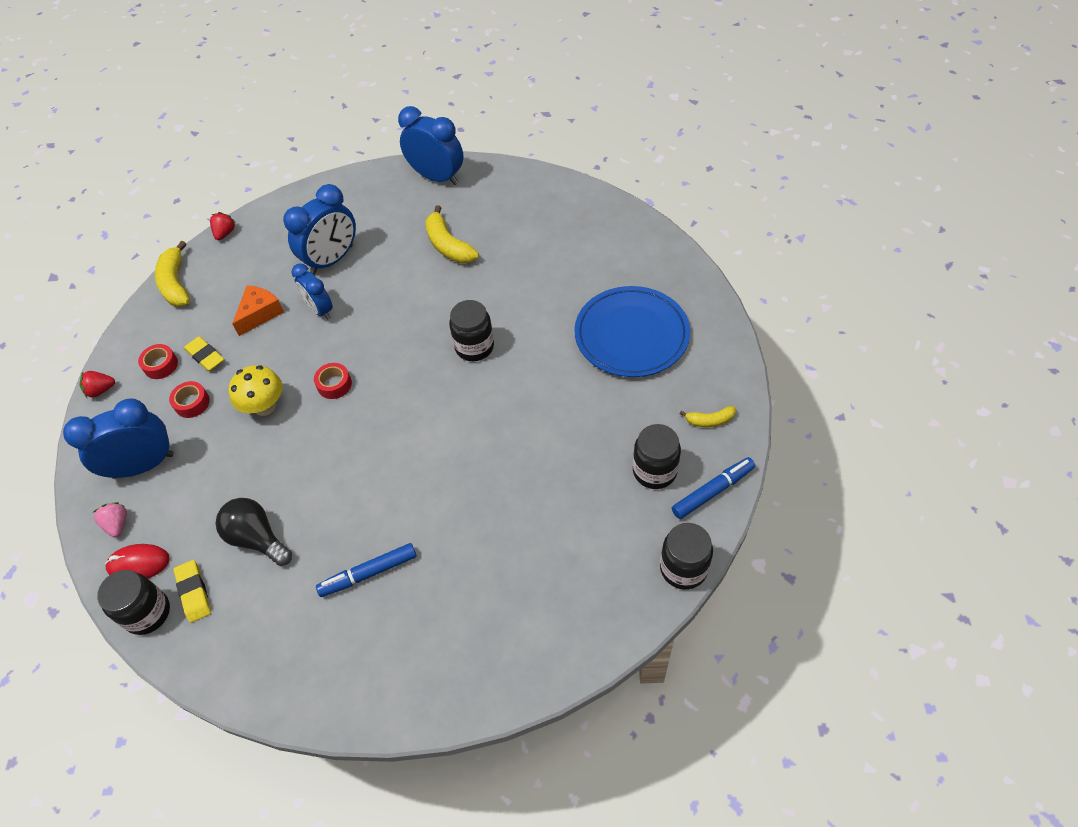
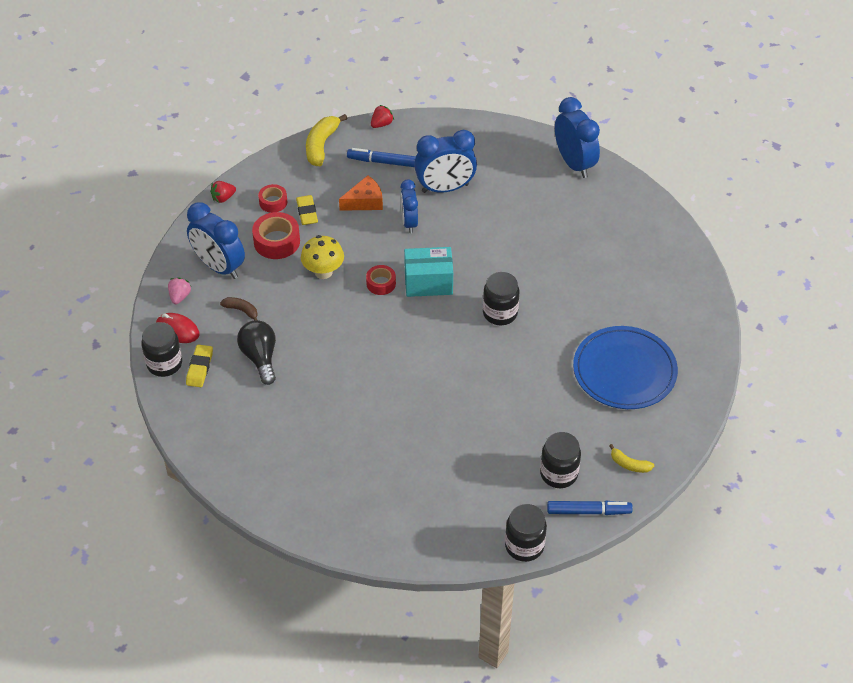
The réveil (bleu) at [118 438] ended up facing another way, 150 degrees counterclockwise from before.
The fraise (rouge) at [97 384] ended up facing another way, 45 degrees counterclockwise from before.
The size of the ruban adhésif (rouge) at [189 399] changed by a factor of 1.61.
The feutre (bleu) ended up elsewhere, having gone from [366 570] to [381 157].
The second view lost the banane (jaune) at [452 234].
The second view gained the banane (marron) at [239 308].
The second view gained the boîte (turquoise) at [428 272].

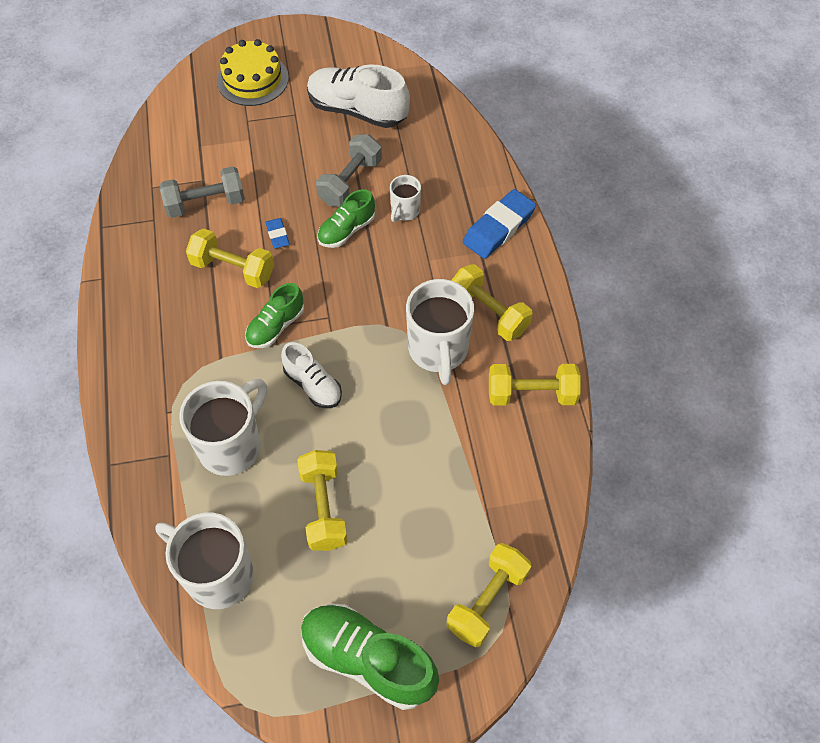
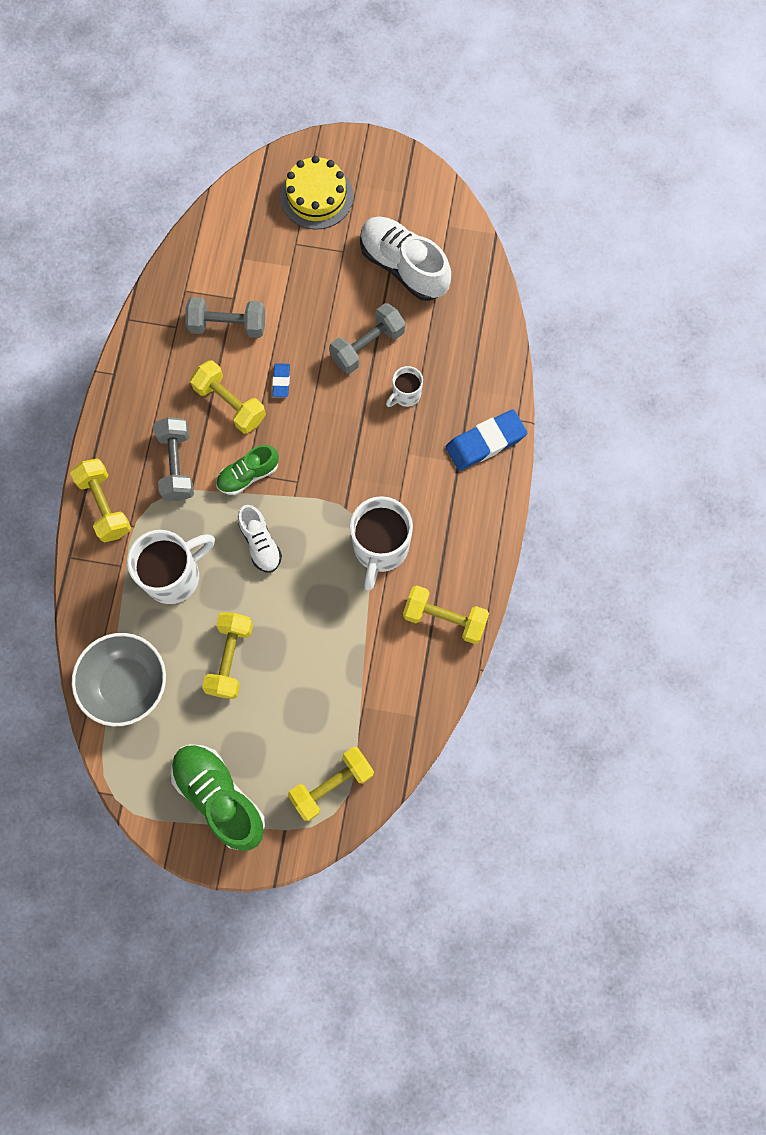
Where the tasse (blanc) stood at [205 561], the bol (gris) came to stand at [119 679].
The second view lost the chaussure (vert) at [346 218].
The haltère (jaune) ended up elsewhere, having gone from [492 302] to [100 500].
The second view gained the haltère (gris) at [174 459].

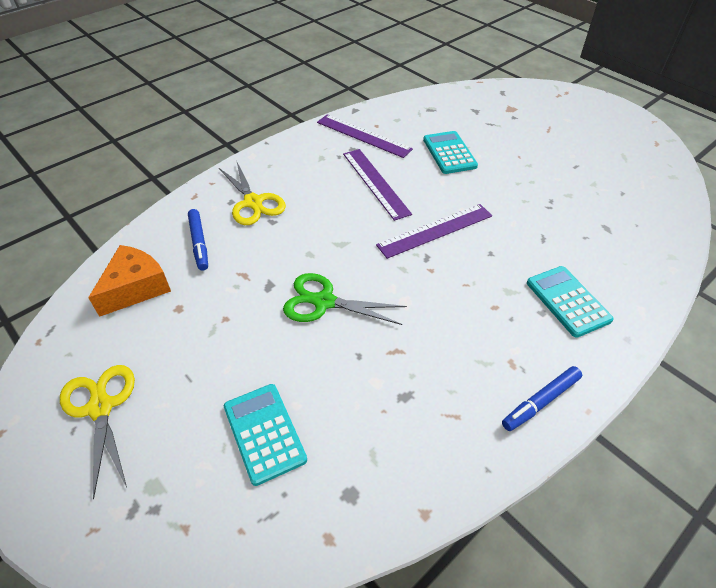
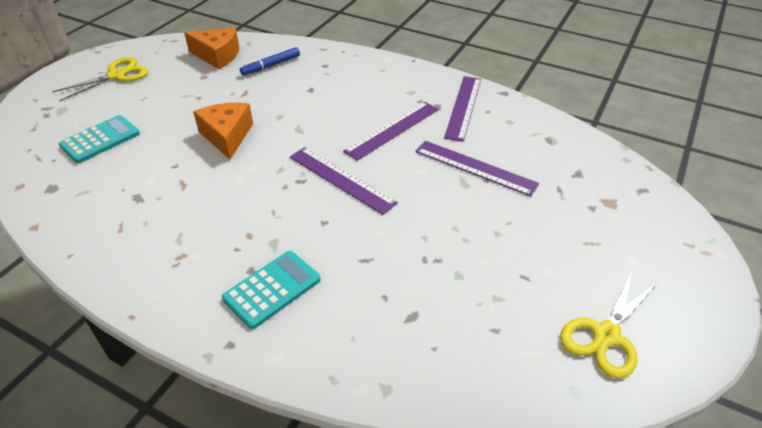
The ciseaux (jaune) ended up elsewhere, having gone from [252 193] to [609 325].
Where the ciseaux (vert) stood at [345 299], the fromage (orange) came to stand at [223 131].
Where the calculatrice (turquoise) stood at [450 152], the règle (violet) came to stand at [477 168].
The second view lost the feutre (bleu) at [542 398].

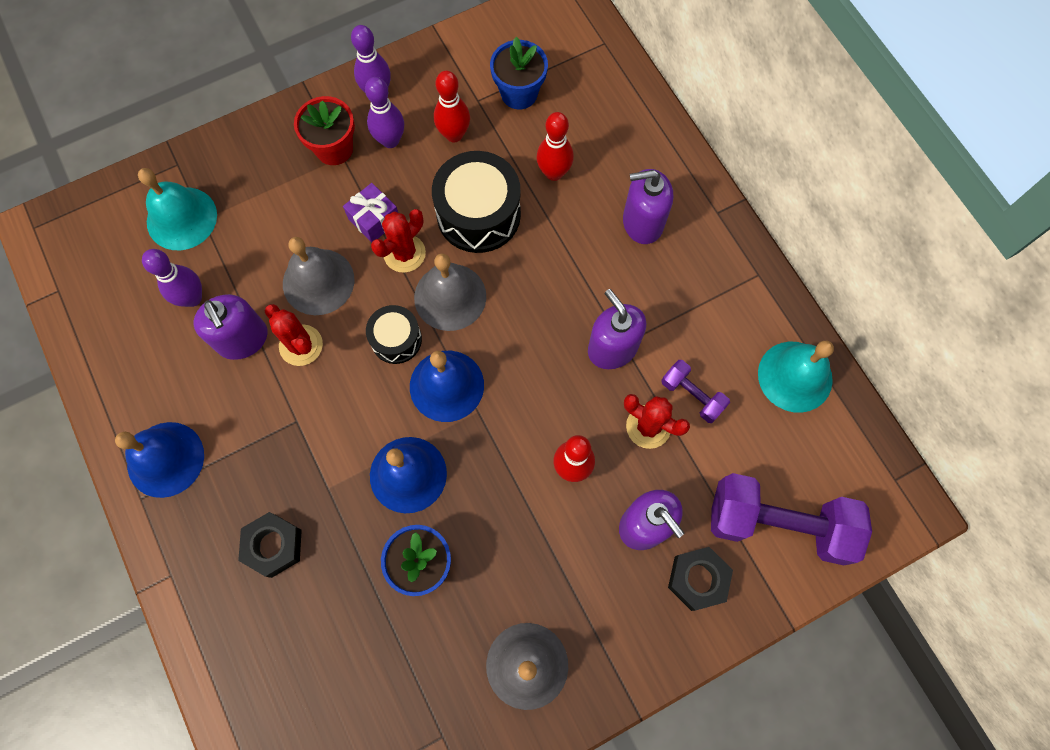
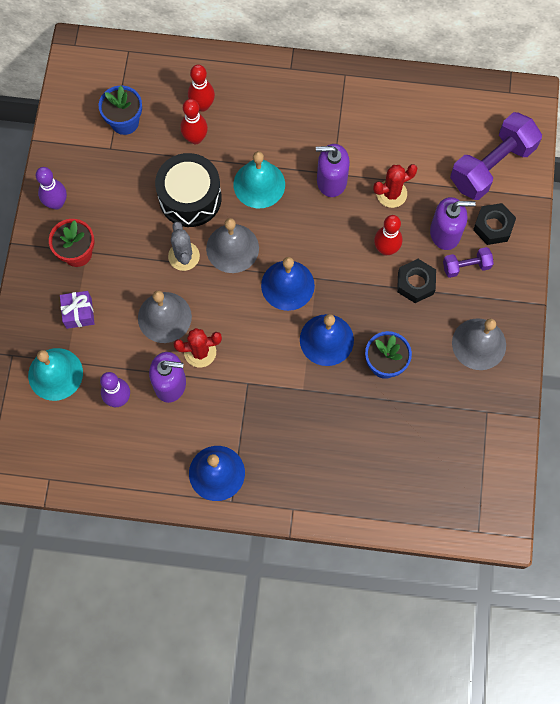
The écrou (noir) ended up elsewhere, having gone from [270 545] to [416 281].
The cadeau (violet) ended up elsewhere, having gone from [370 213] to [77 310].
The second view lost the quille (violet) at [384 112].
The second view lost the tambour (noir) at [394 334].
What was the cactus (rouge) at [398 241] turned into the cactus (gris) at [184 246].
The quille (rouge) ended up elsewhere, having gone from [452 106] to [201 88].
The second view lost the distributeur de savon (violet) at [648 206].
The haltère (violet) ended up elsewhere, having gone from [695 391] to [468 262].
The cloche (turquoise) ended up elsewhere, having gone from [796 377] to [259 179].

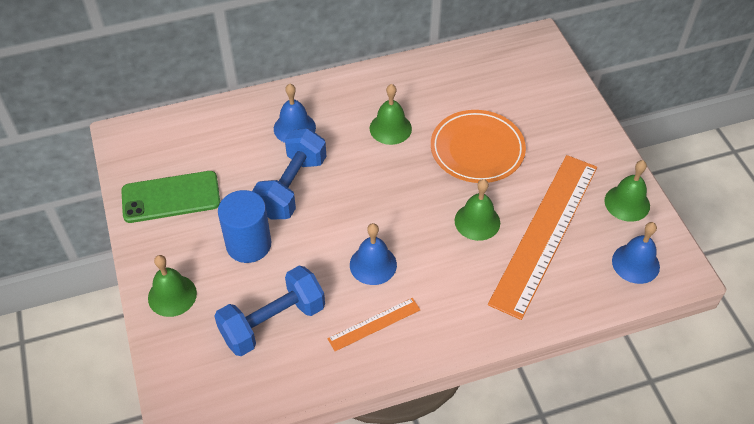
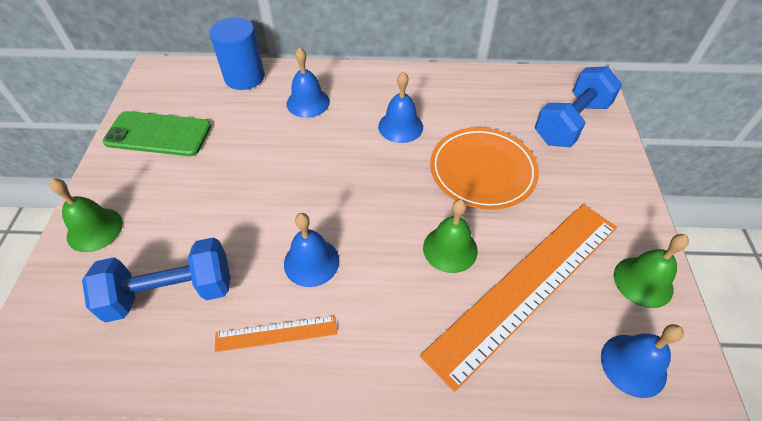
The cylindre (bleu) ended up elsewhere, having gone from [244 226] to [237 53].
The haltère (bleu) ended up elsewhere, having gone from [289 174] to [578 106].
What was the cloche (vert) at [391 114] turned into the cloche (bleu) at [400 107].

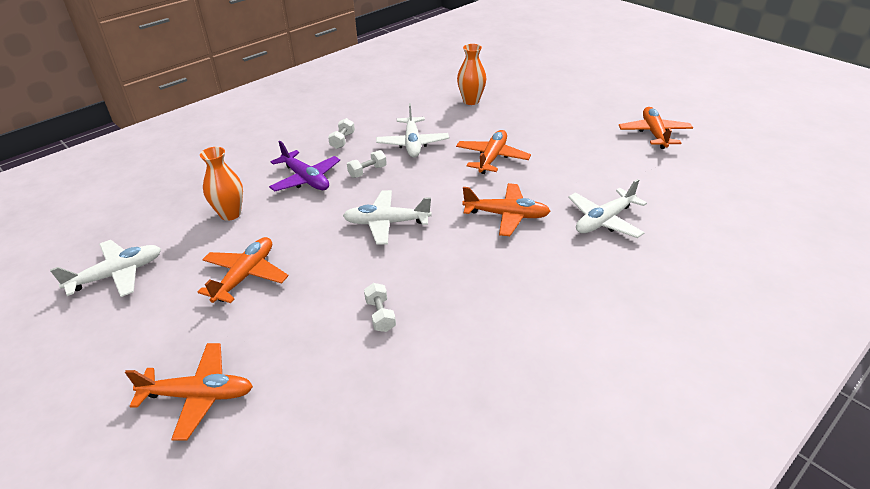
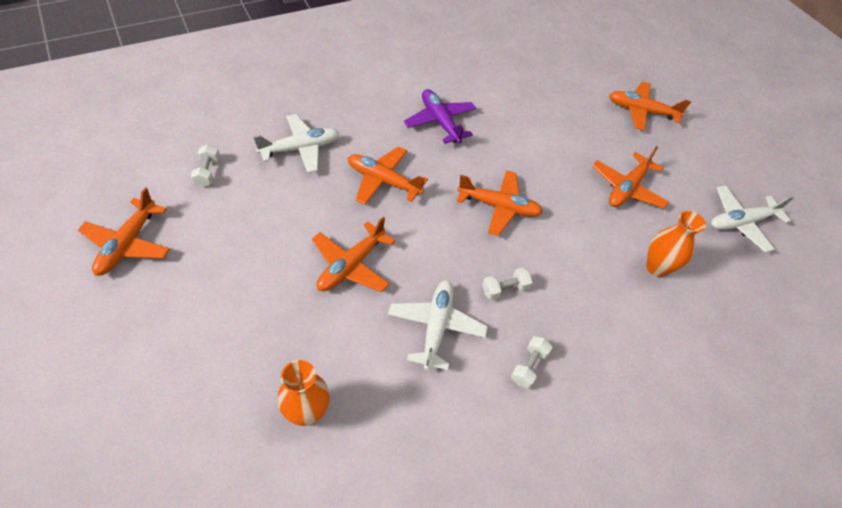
The avion (violet) ended up elsewhere, having gone from [304 166] to [440 116].
What was the avion (blanc) at [387 217] turned into the avion (orange) at [500 203].
The haltère (blanc) ended up elsewhere, having gone from [380 307] to [205 165].

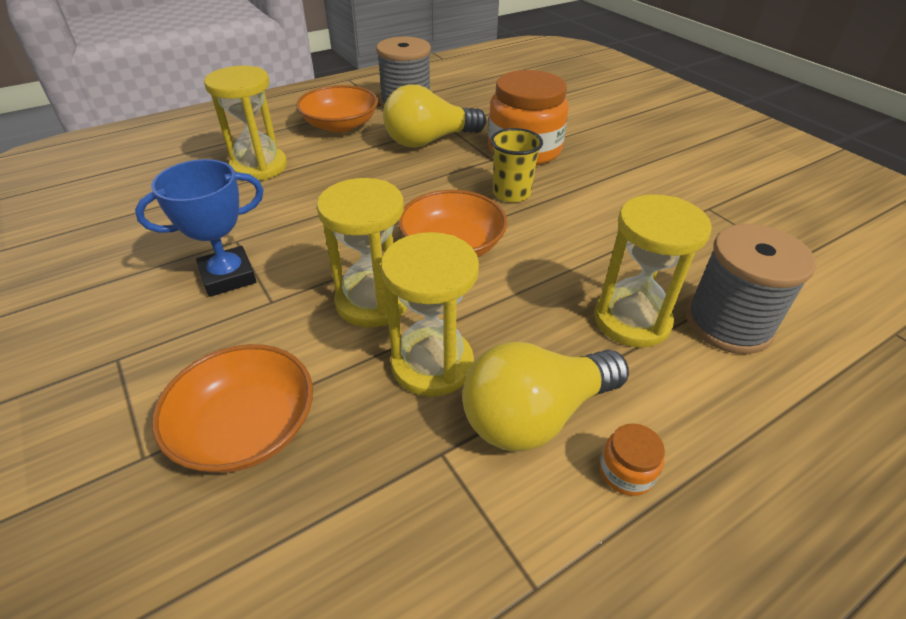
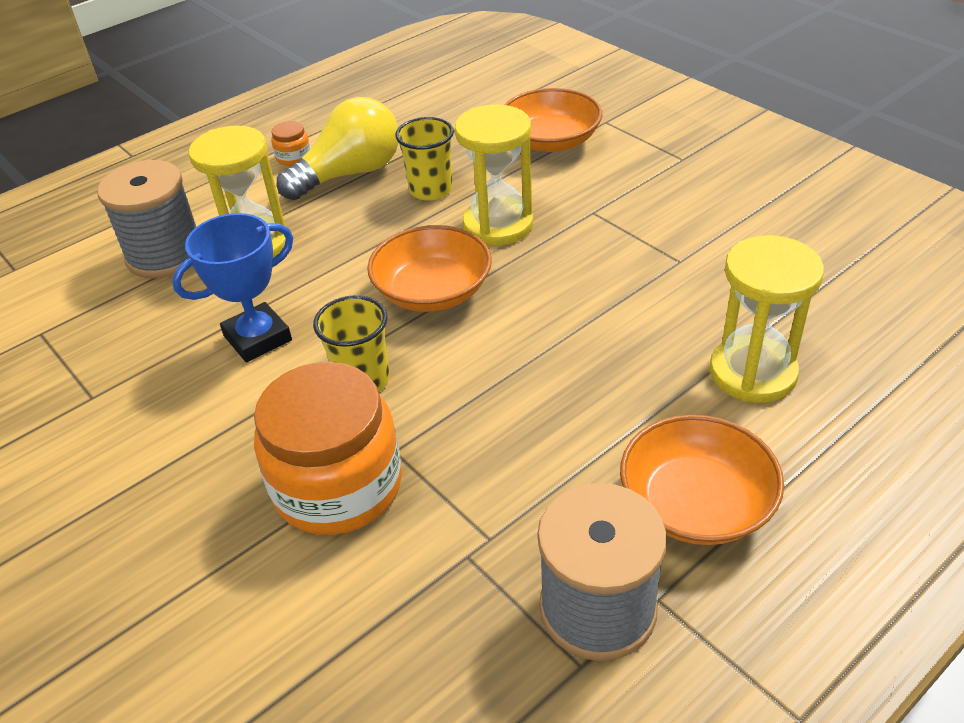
The trophée (bleu) ended up elsewhere, having gone from [199 228] to [232 288].
Where the sablier (jaune) stood at [430 314], the gobelet (jaune) came to stand at [424 159].
The second view lost the ampoule (jaune) at [434 116].

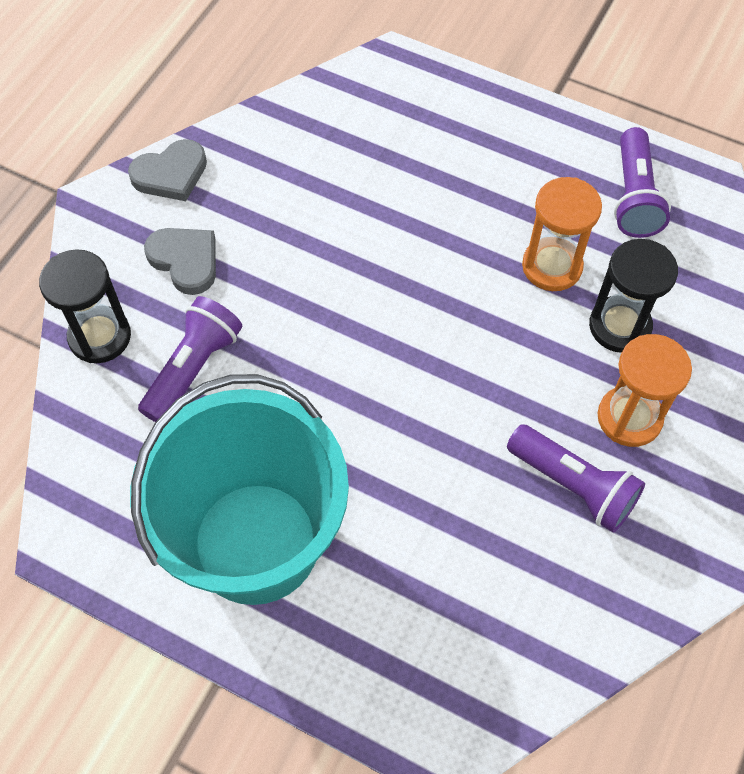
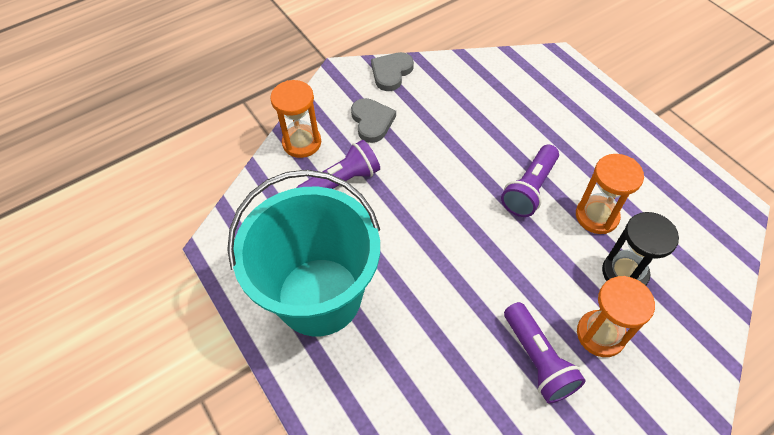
What was the sablier (noir) at [85 306] turned into the sablier (orange) at [295 119].
The cœur (gris) at [167 170] ended up facing another way, 120 degrees clockwise from before.
The lampe de poche (violet) ended up elsewhere, having gone from [642 182] to [530 181].

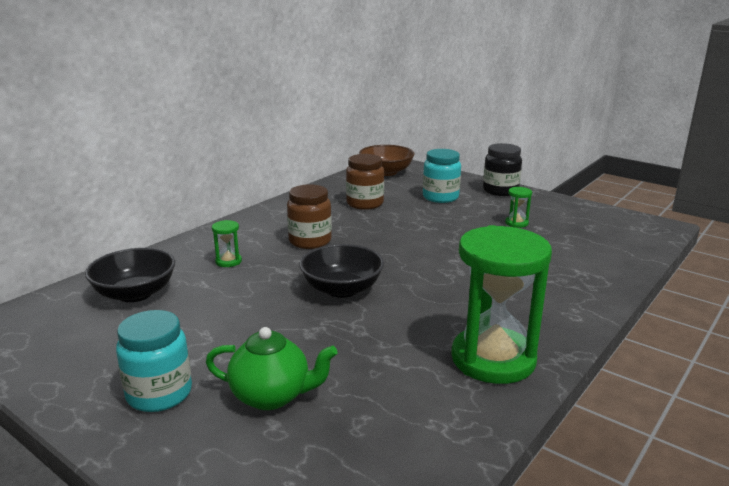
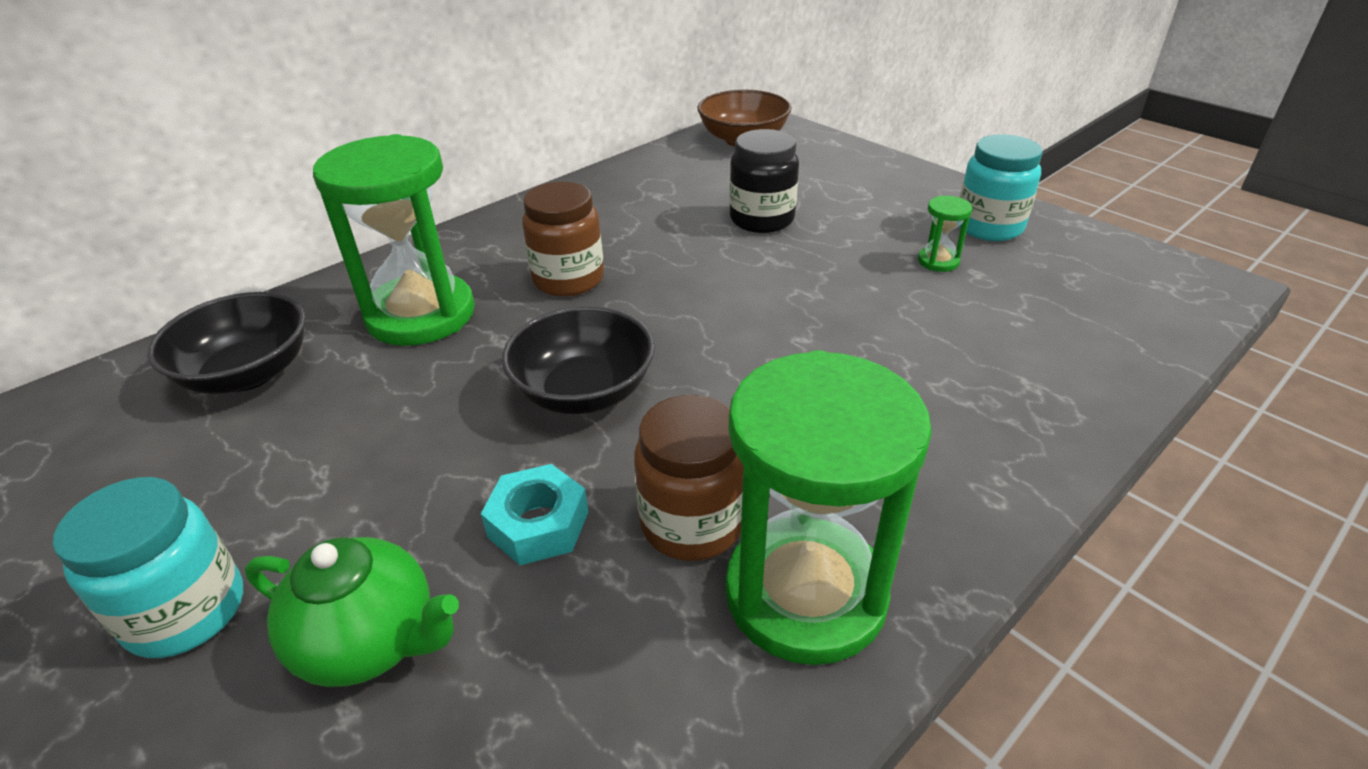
The size of the sablier (vert) at [227 243] changed by a factor of 2.47.
The bocal (marron) ended up elsewhere, having gone from [365 182] to [688 478].
The bocal (turquoise) ended up elsewhere, having gone from [442 176] to [1000 187].
The bocal (noir) ended up elsewhere, having gone from [502 169] to [764 181].
The second view gained the écrou (turquoise) at [534 514].

